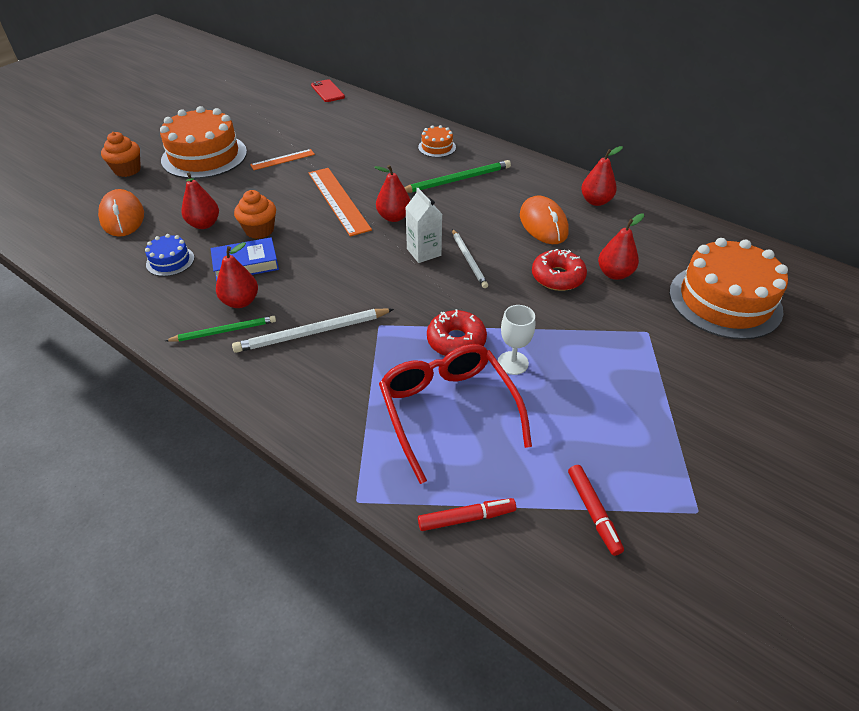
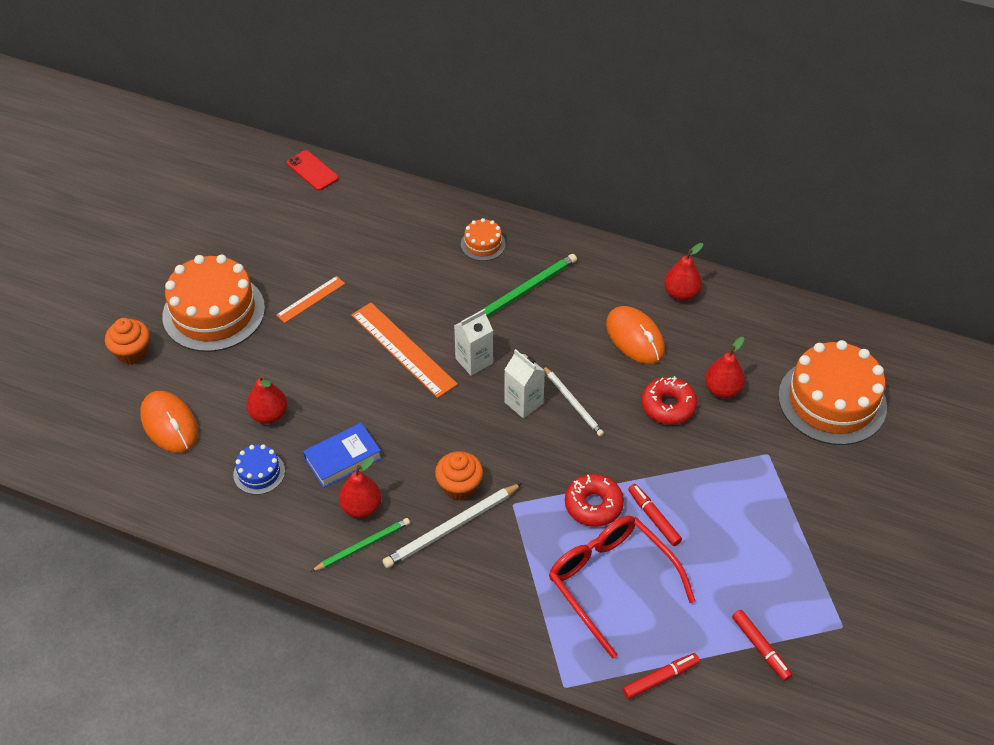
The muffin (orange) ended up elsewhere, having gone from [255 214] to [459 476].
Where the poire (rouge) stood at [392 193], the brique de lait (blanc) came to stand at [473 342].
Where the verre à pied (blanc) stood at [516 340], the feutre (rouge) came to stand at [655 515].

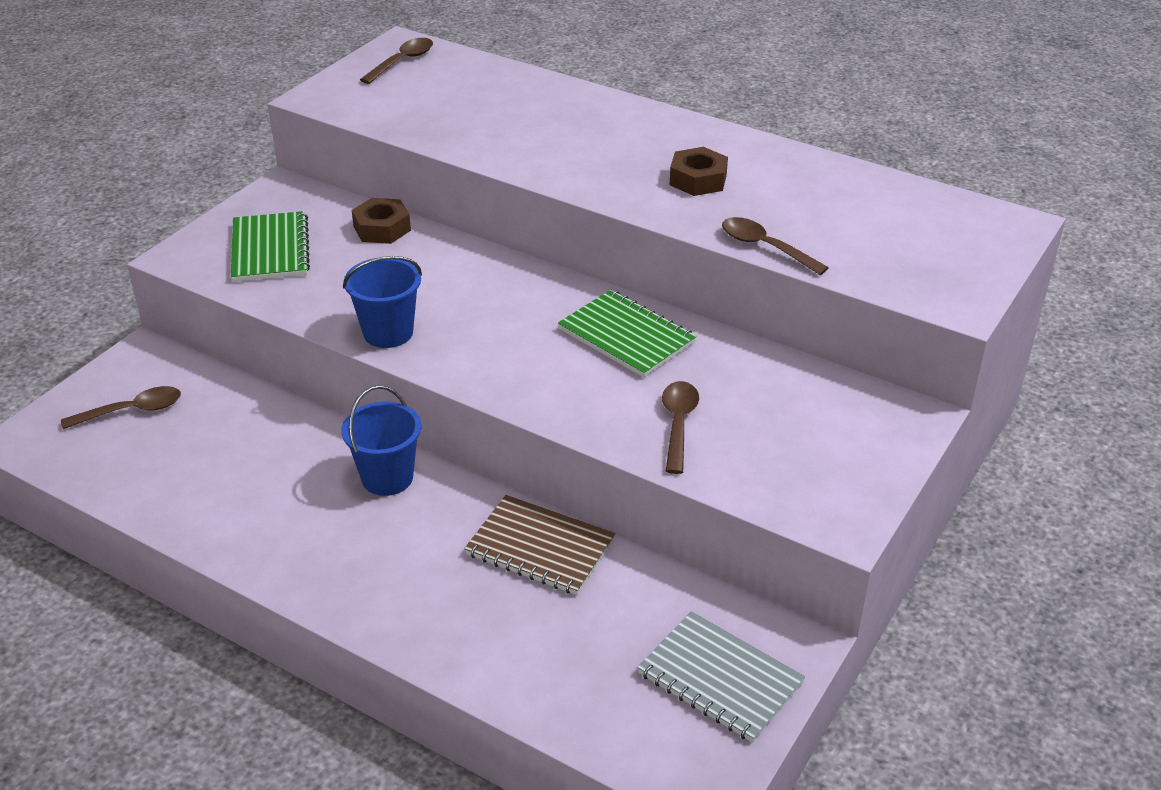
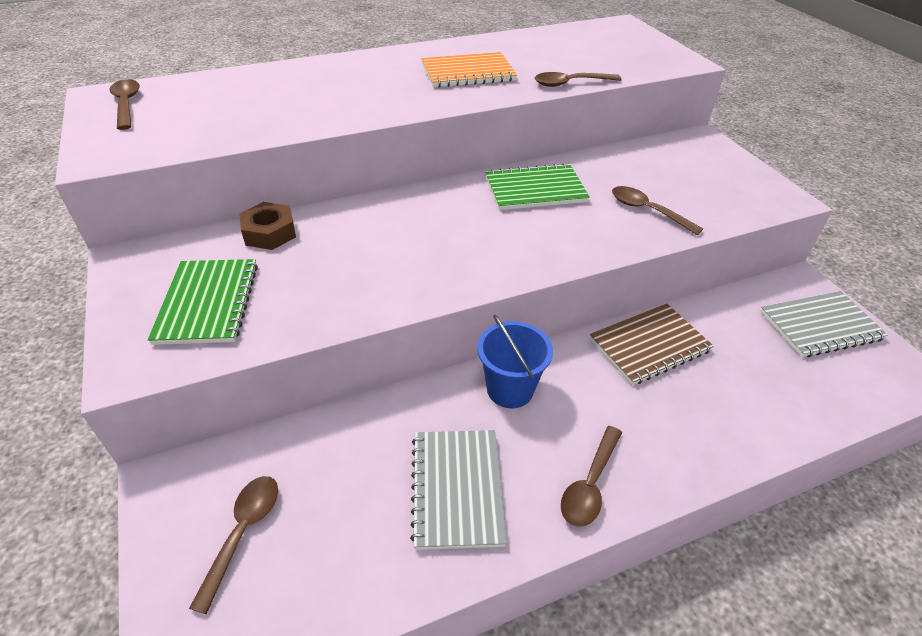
The carnet (vert) at [270 246] ended up facing another way, 60 degrees clockwise from before.
The second view lost the seau (bleu) at [382 302].
Where the écrou (marron) stood at [699 171], the carnet (orange) came to stand at [469 70].
The second view gained the carnet (gris) at [458 490].
The second view gained the cuillère (marron) at [591 476].

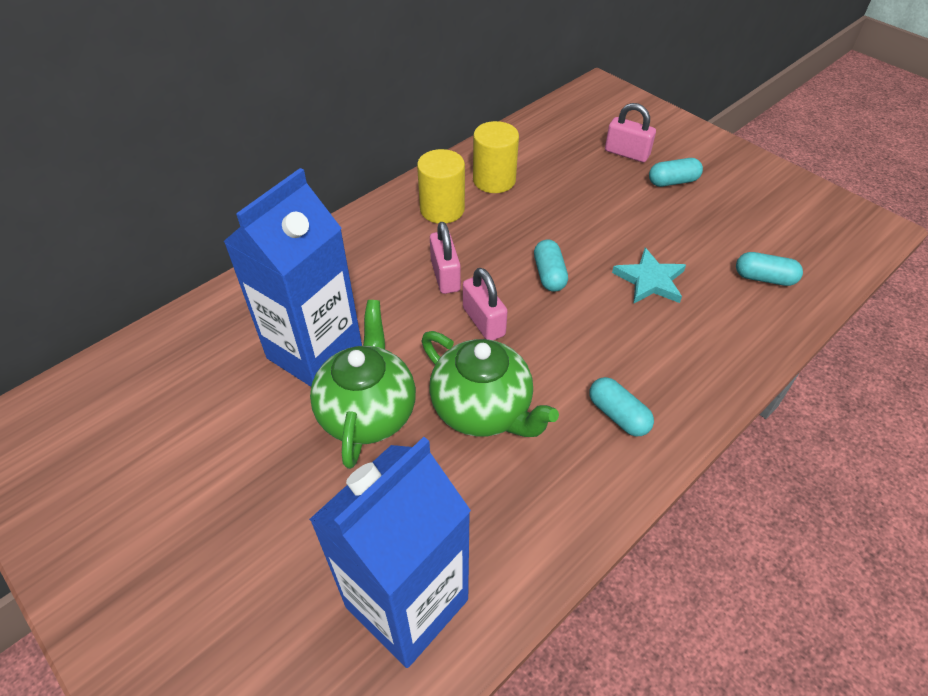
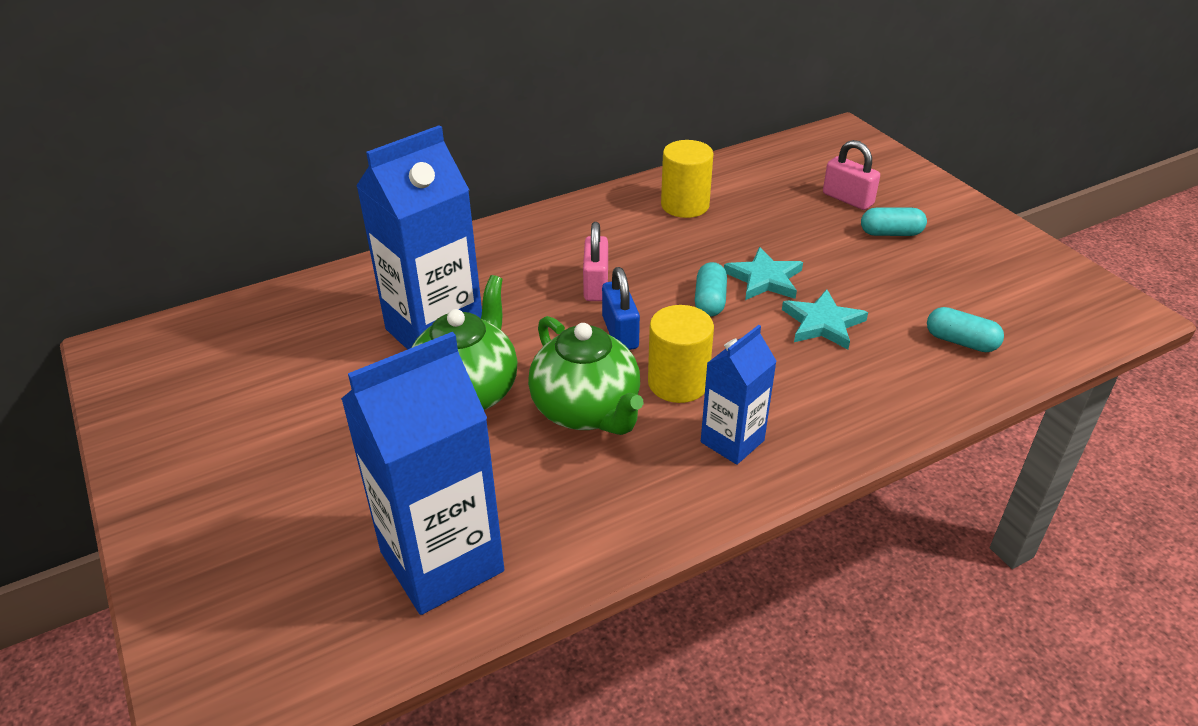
The cylindre (jaune) ended up elsewhere, having gone from [441 186] to [681 354].
What was the cadenas (rose) at [485 304] turned into the cadenas (bleu) at [621 308].
Where the gélule (turquoise) stood at [622 406], the brique de lait (bleu) came to stand at [739 395].
The second view gained the étoile (turquoise) at [763 273].

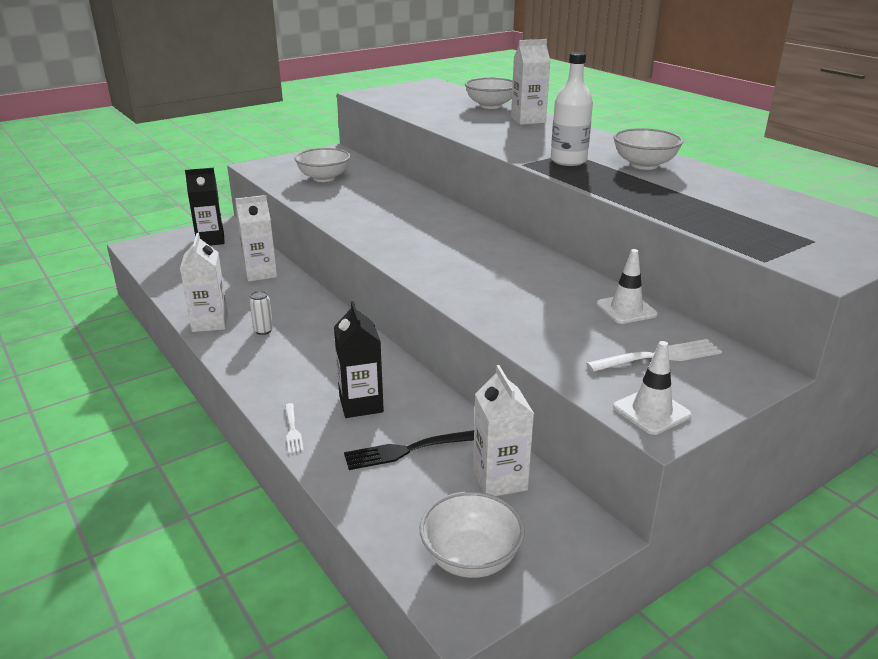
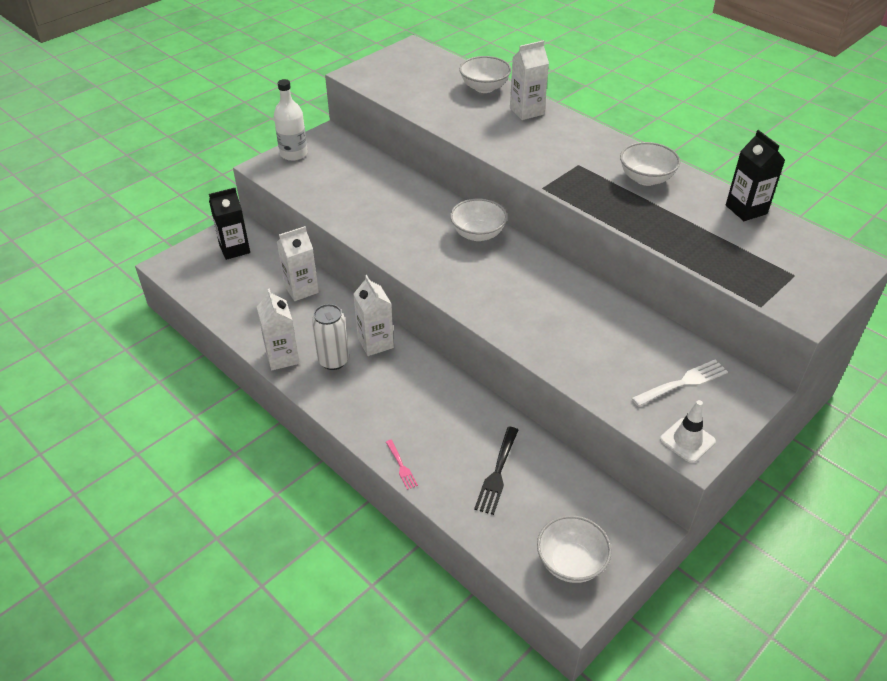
The size of the canette (blanc) at [261 313] changed by a factor of 1.85.
What was the fourchette (blanc) at [294 428] turned into the fourchette (rose) at [402 465].
The bol (blanc) ended up elsewhere, having gone from [322 165] to [478 220].
The brique de lait (noir) ended up elsewhere, having gone from [359 359] to [755 175].
The fourchette (noir) at [409 450] ended up facing another way, 45 degrees counterclockwise from before.
The brique de lait (blanc) ended up elsewhere, having gone from [503 430] to [373 315].
The bouteille (blanc) ended up elsewhere, having gone from [572 109] to [291 120].
The second view lost the cône de chantier (blanc) at [627 286].

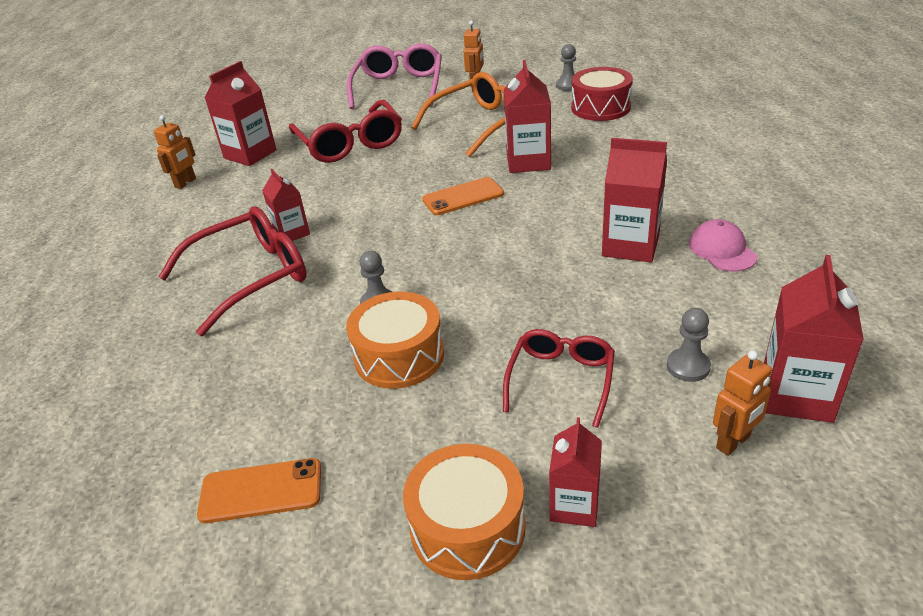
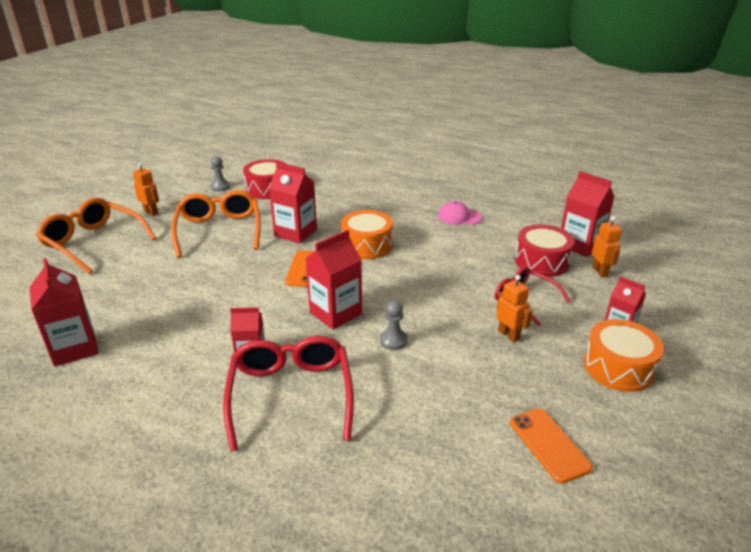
The robot (orange) ended up elsewhere, having gone from [175 152] to [514 308].
The téléphone (orange) at [259 490] ended up facing another way, 45 degrees counterclockwise from before.
The second view lost the lunettes (rouge) at [345 131].
The tambour (orange) ended up elsewhere, having gone from [395 340] to [367 234].
What was the lunettes (rose) at [394 76] turned into the lunettes (orange) at [96 236].
The brique de lait (rouge) ended up elsewhere, having gone from [634 200] to [333 280].
Where the pion (gris) stood at [689 345], the tambour (rouge) came to stand at [544 251].

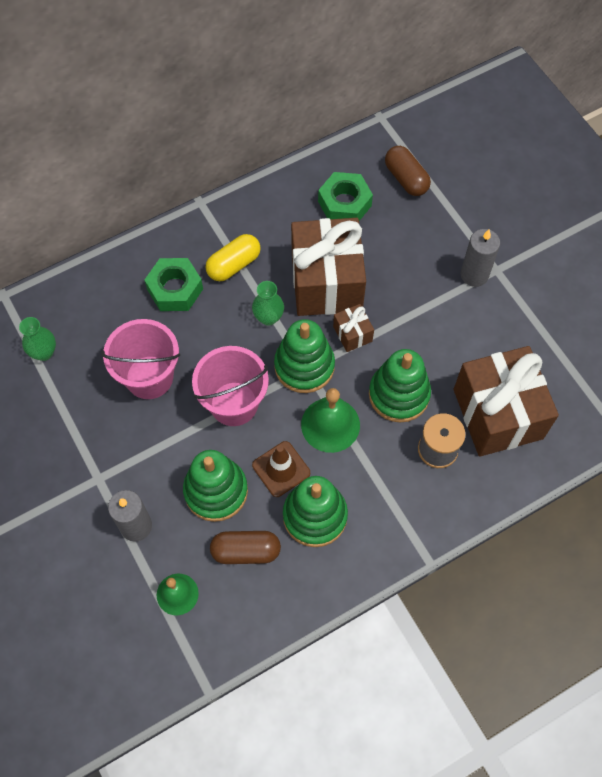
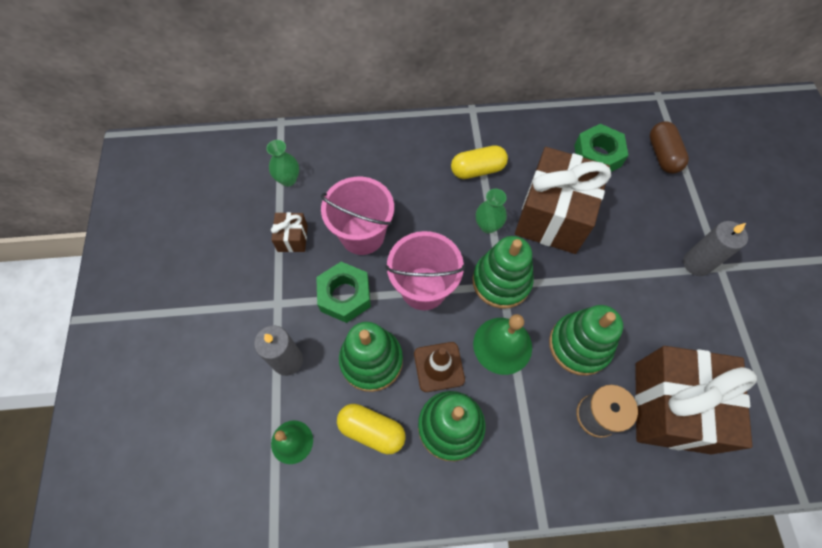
The écrou (vert) ended up elsewhere, having gone from [173 284] to [343 292].
What was the gélule (marron) at [245 547] turned into the gélule (jaune) at [371 429].
The cadeau (marron) ended up elsewhere, having gone from [353 328] to [289 232].

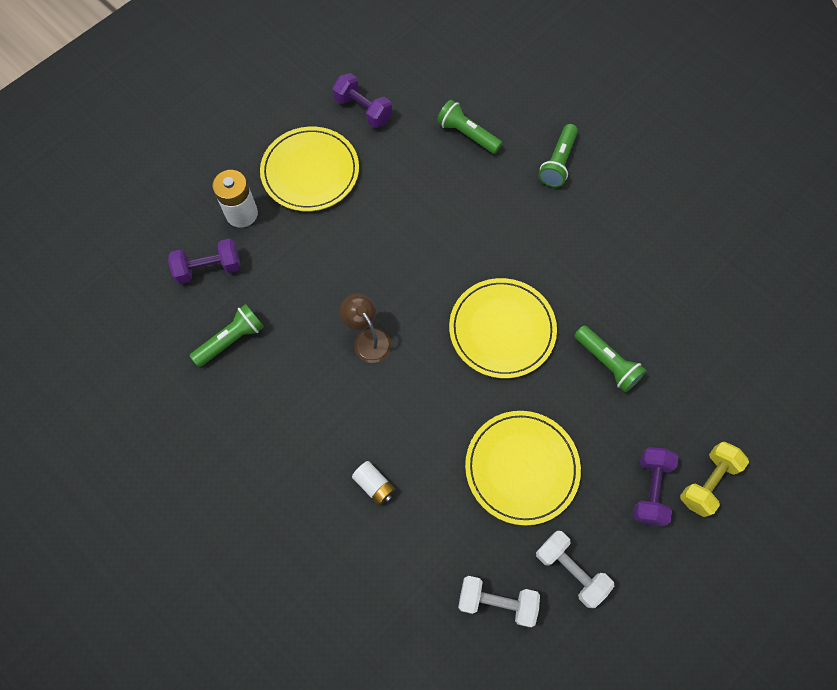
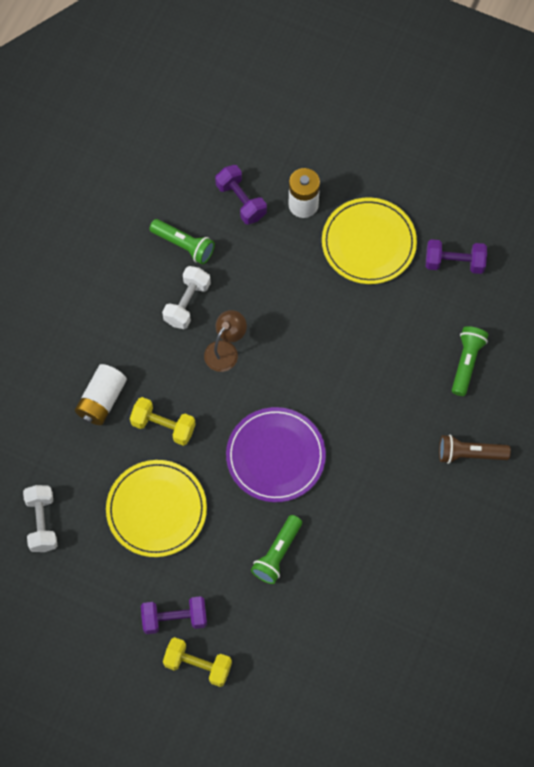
The haltère (violet) at [362 100] ended up facing another way, 75 degrees clockwise from before.
The size of the pile (blanc) at [374 483] changed by a factor of 1.58.
What was the assiette (jaune) at [503 328] turned into the assiette (violet) at [276 454].
The haltère (blanc) ended up elsewhere, having gone from [575 569] to [186 297].
What was the lampe de poche (vert) at [558 155] turned into the lampe de poche (marron) at [475 449].
The second view gained the haltère (jaune) at [163 421].

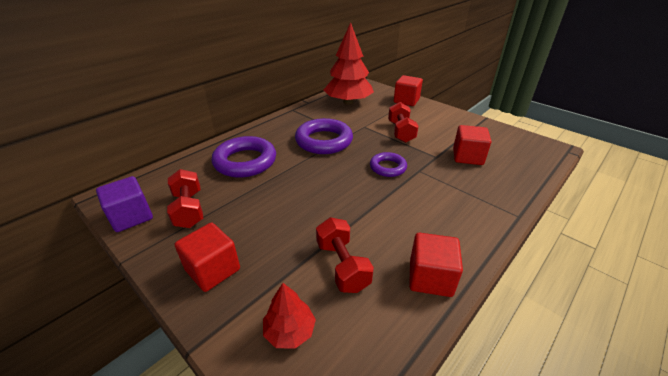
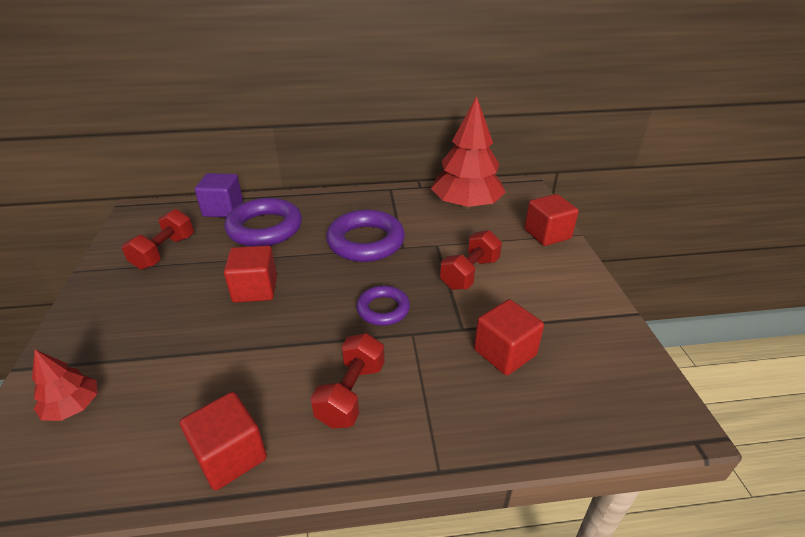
The cube (violet) ended up elsewhere, having gone from [124 204] to [219 195].
The cube (rouge) ended up elsewhere, having gone from [207 257] to [250 274].
The haltère (rouge) ended up elsewhere, having gone from [345 255] to [348 380].

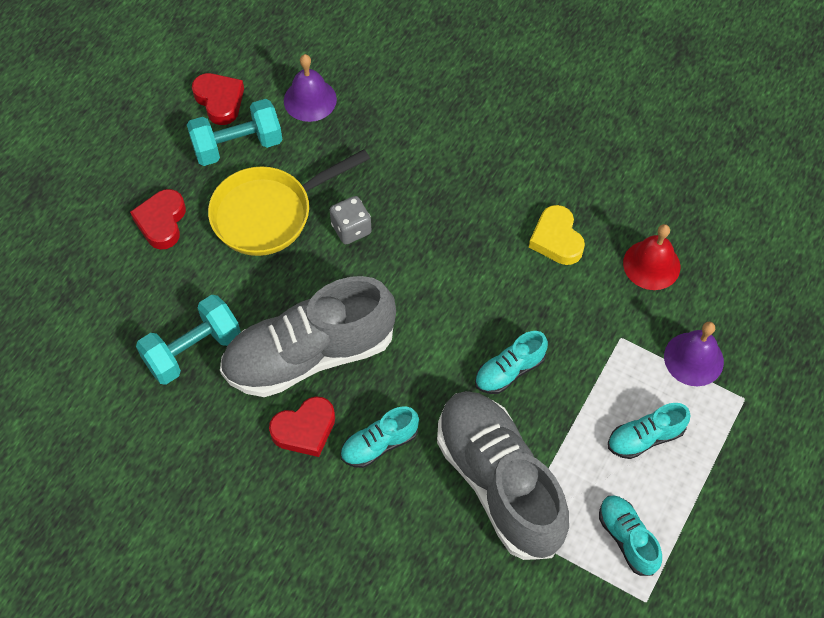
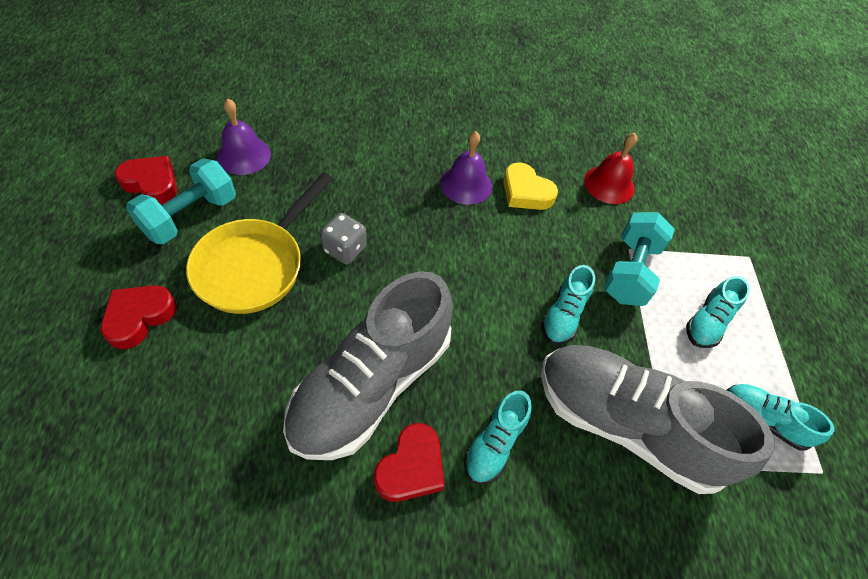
The cœur (rouge) at [158 219] ended up facing another way, 60 degrees clockwise from before.
The haltère (turquoise) ended up elsewhere, having gone from [188 340] to [638 259].
The cloche (violet) ended up elsewhere, having gone from [694 354] to [466 168].

